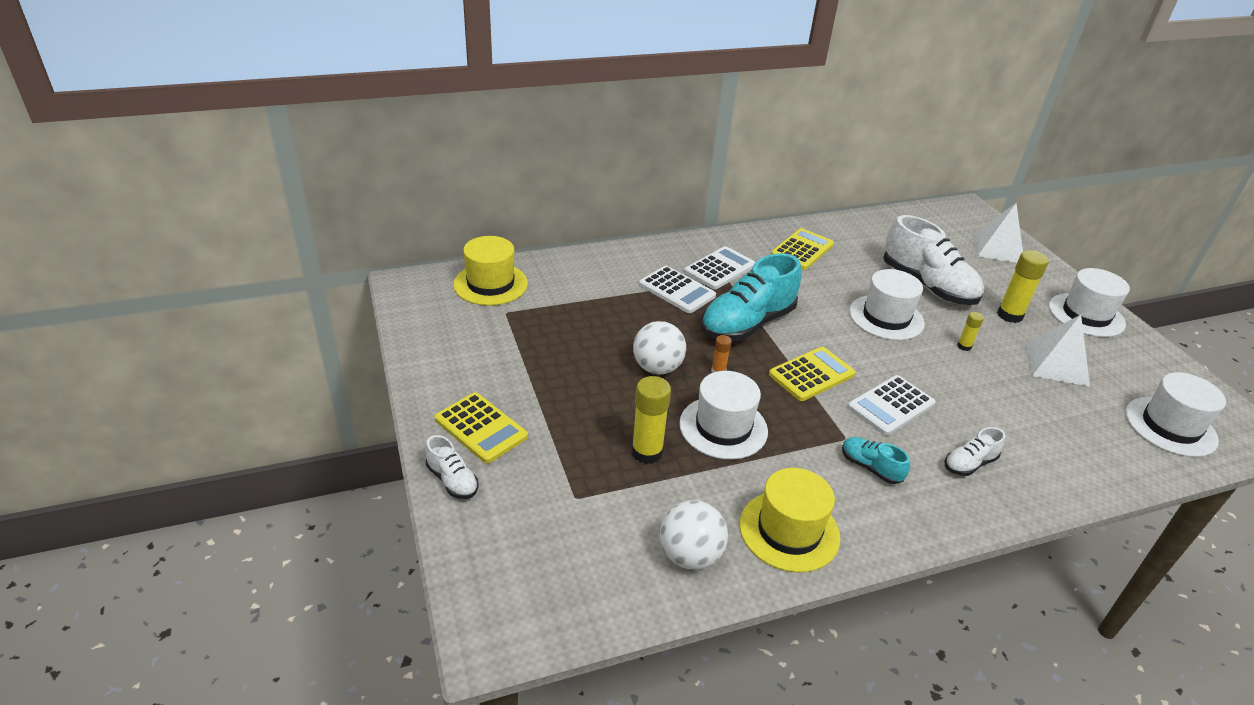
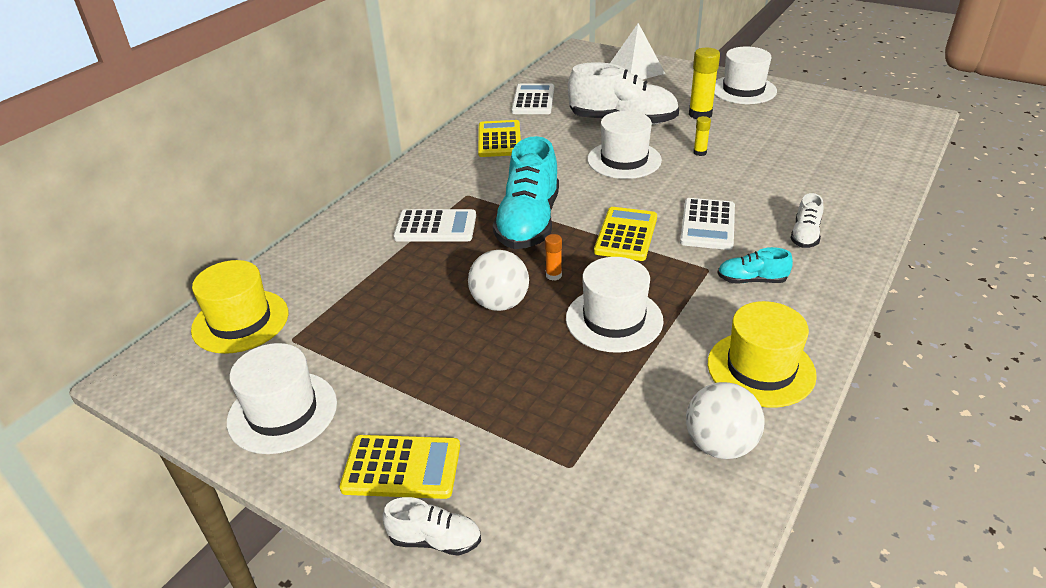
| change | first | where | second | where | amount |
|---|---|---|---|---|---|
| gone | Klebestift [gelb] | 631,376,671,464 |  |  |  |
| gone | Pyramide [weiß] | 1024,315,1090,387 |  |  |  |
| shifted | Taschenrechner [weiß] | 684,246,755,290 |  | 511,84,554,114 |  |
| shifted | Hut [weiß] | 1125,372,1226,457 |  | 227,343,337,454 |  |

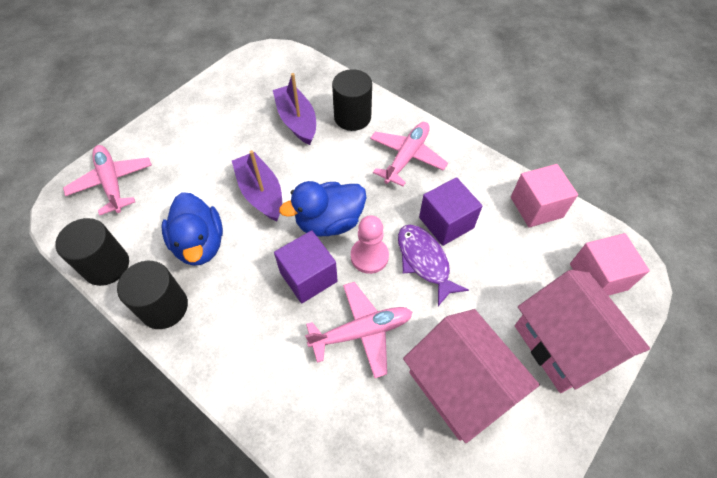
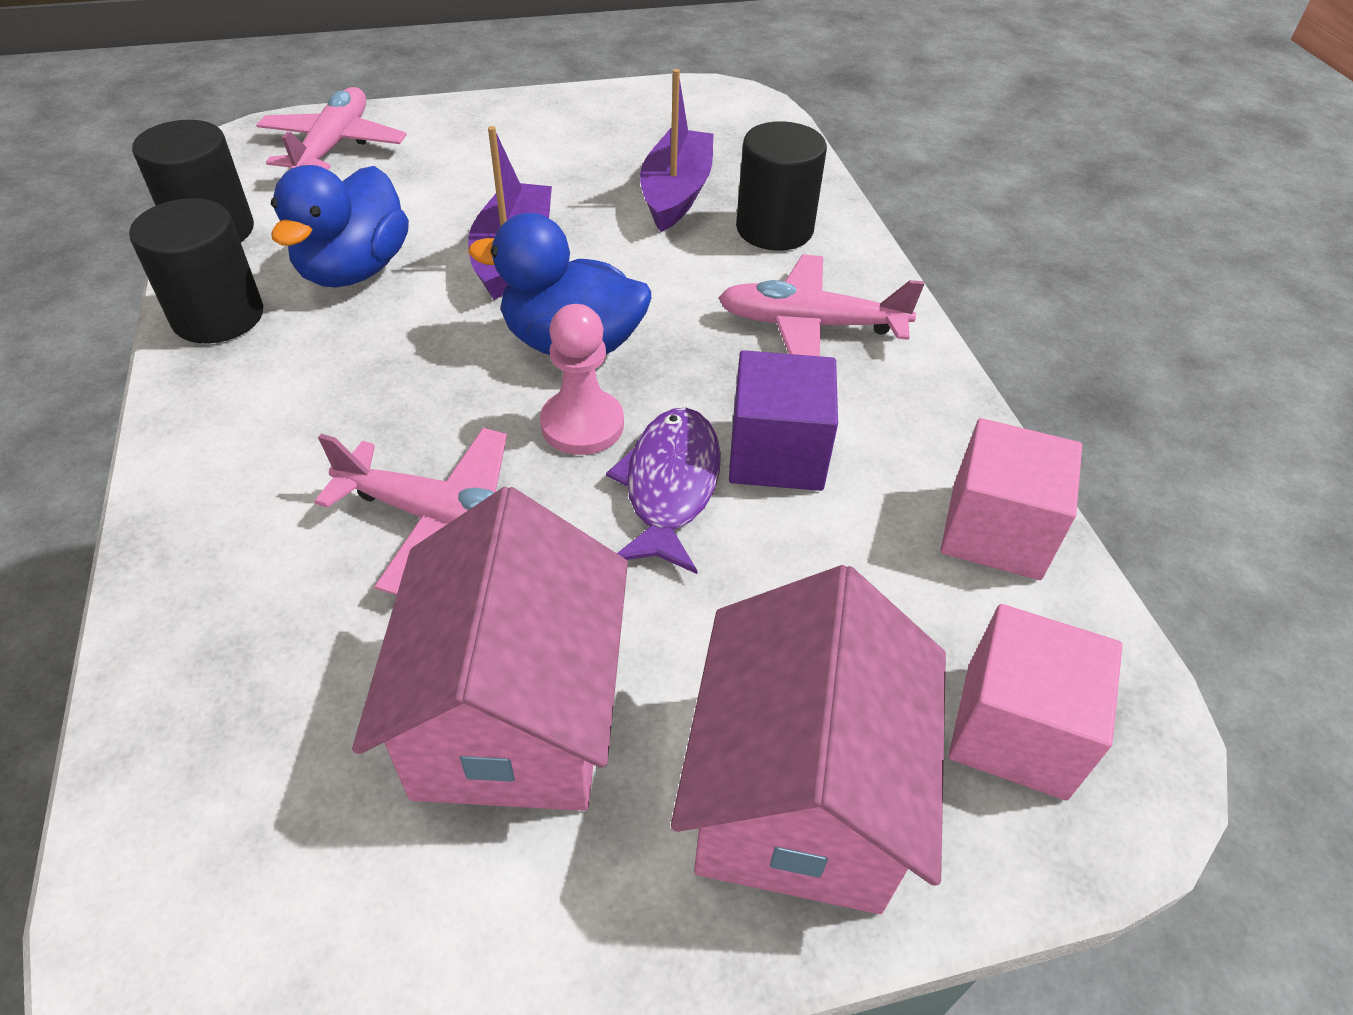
| change | first | where | second | where | amount |
|---|---|---|---|---|---|
| gone | Kubus [lila] | 274,230,338,303 |  |  |  |
| rotated | Flugzeug [rosa] | 370,122,448,186 |  | 718,254,924,356 | 150 degrees counterclockwise |

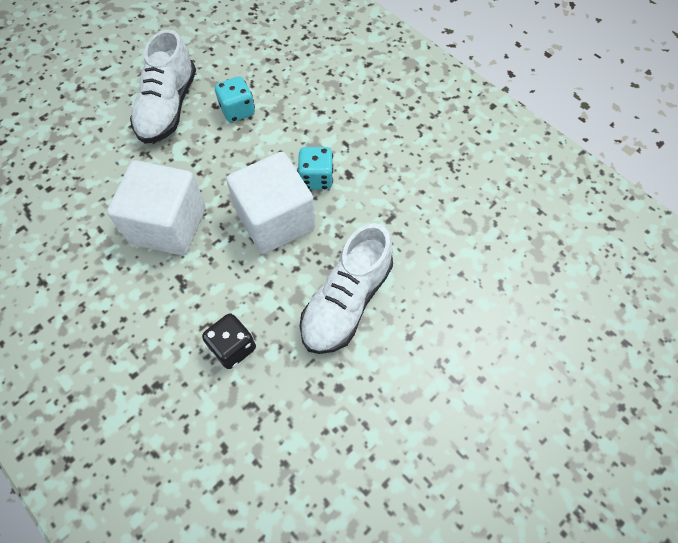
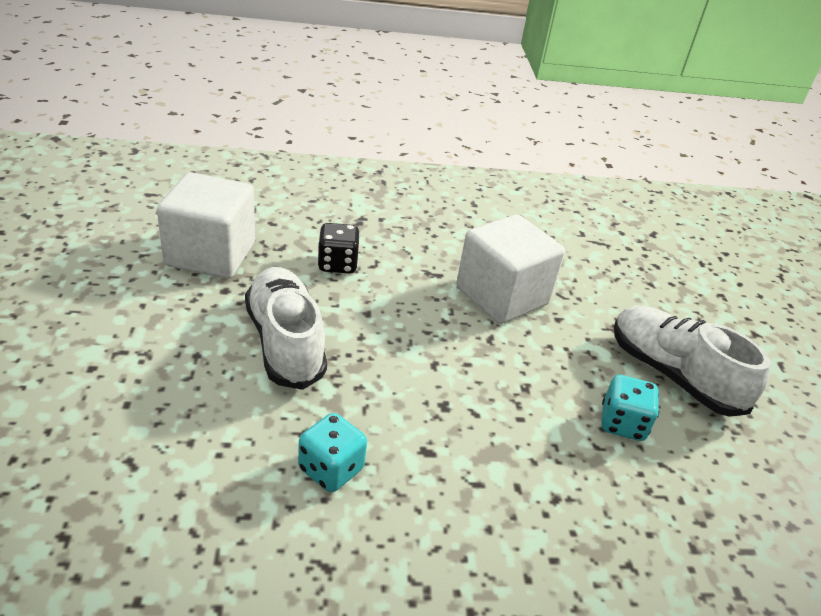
| change | first | where | second | where | amount |
|---|---|---|---|---|---|
| shifted | Kubus [weiß] | 226,152,315,254 |  | 157,172,255,279 |  |
| shifted | Spielwürfel [türkis] | 297,147,333,190 |  | 298,413,367,492 |  |

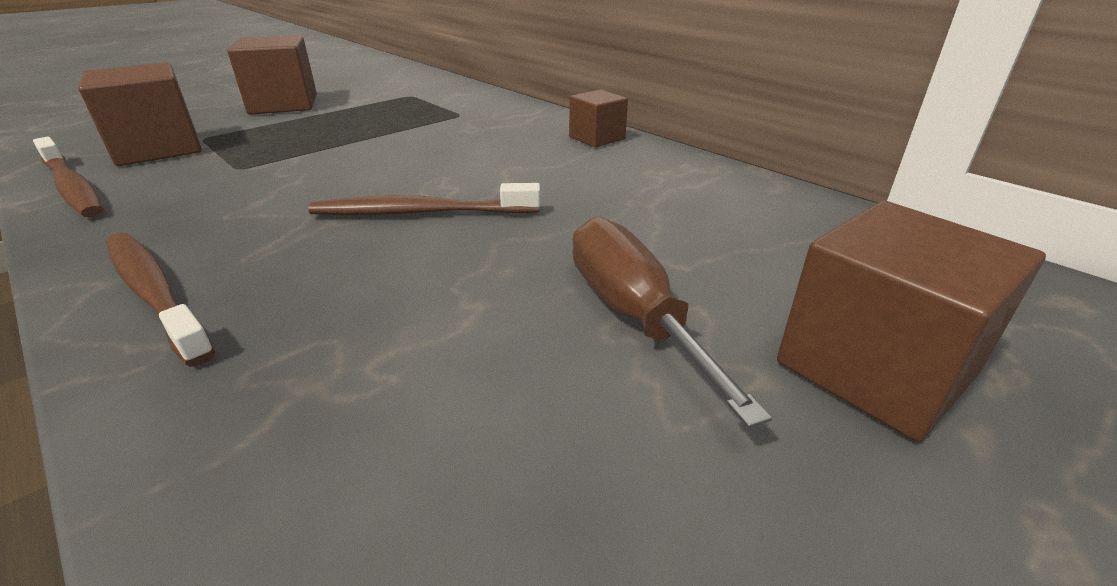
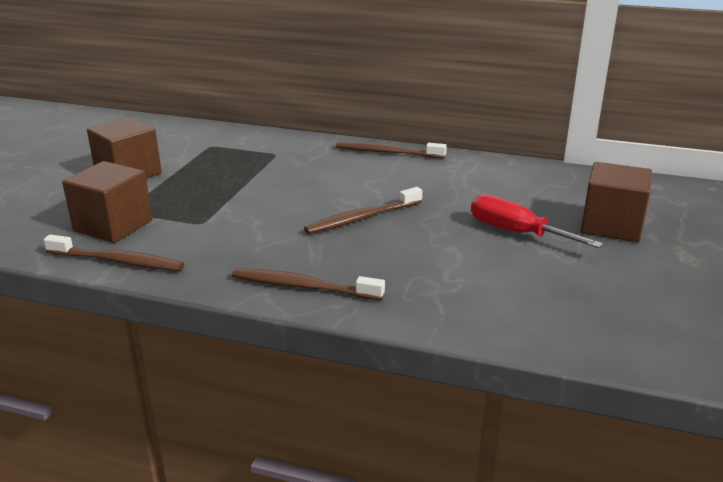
| change | first | where | second | where | amount |
|---|---|---|---|---|---|
| swapped | Kubus [braun] | 569,90,628,147 | Zahnbürste [braun] | 336,142,447,159 |  |
| repainted | Schraubenzieher [braun] | 572,216,772,428 | Schraubenzieher [rot] | 471,194,603,248 |  |

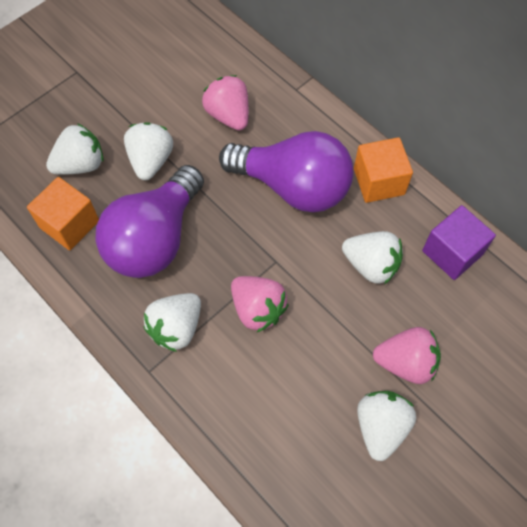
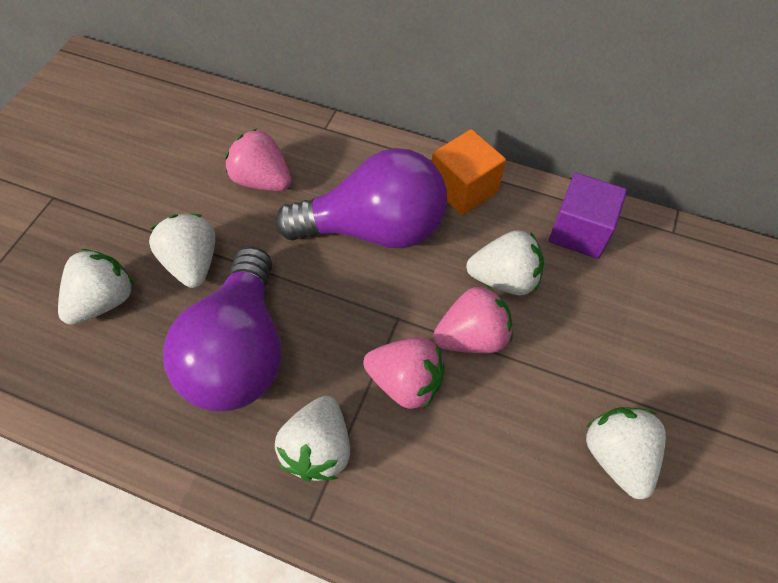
| change | first | where | second | where | amount |
|---|---|---|---|---|---|
| gone | Kubus [orange] | 27,177,99,250 |  |  |  |
| shifted | Erdbeere [rosa] | 373,327,441,384 |  | 433,284,513,353 |  |

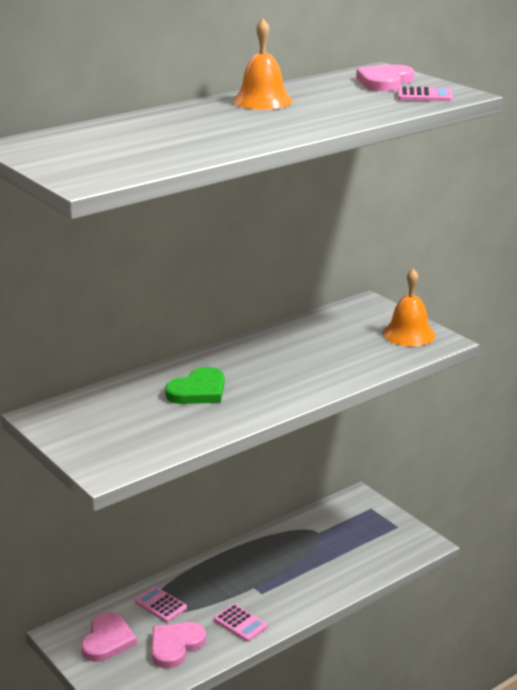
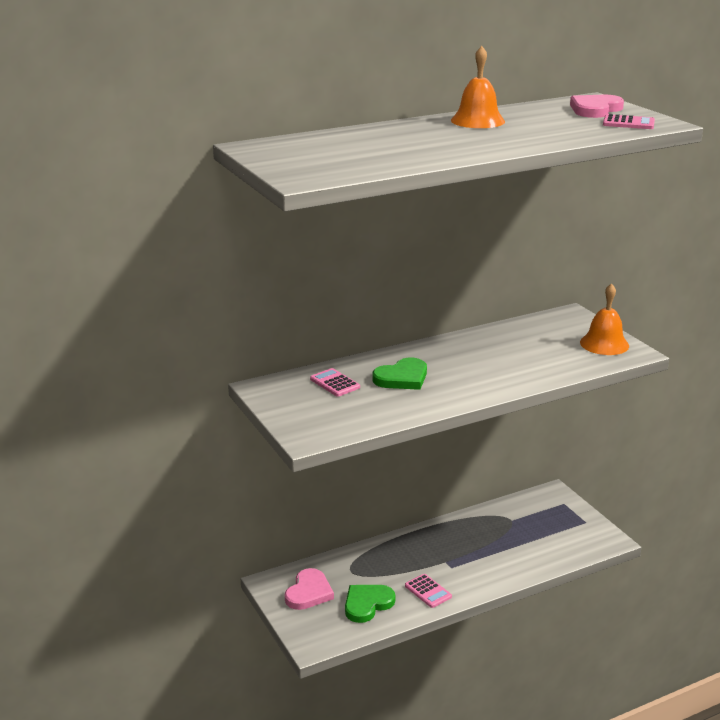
| change | first | where | second | where | amount |
|---|---|---|---|---|---|
| shifted | Taschenrechner [rosa] | 135,586,187,622 |  | 310,368,360,397 |  |
| repainted | Herz [rosa] | 152,622,206,668 | Herz [grün] | 345,585,395,623 |  |

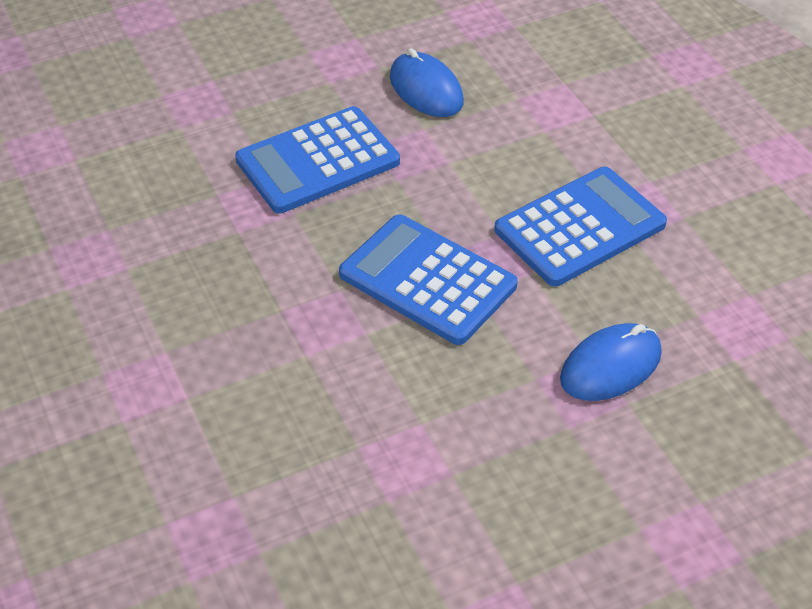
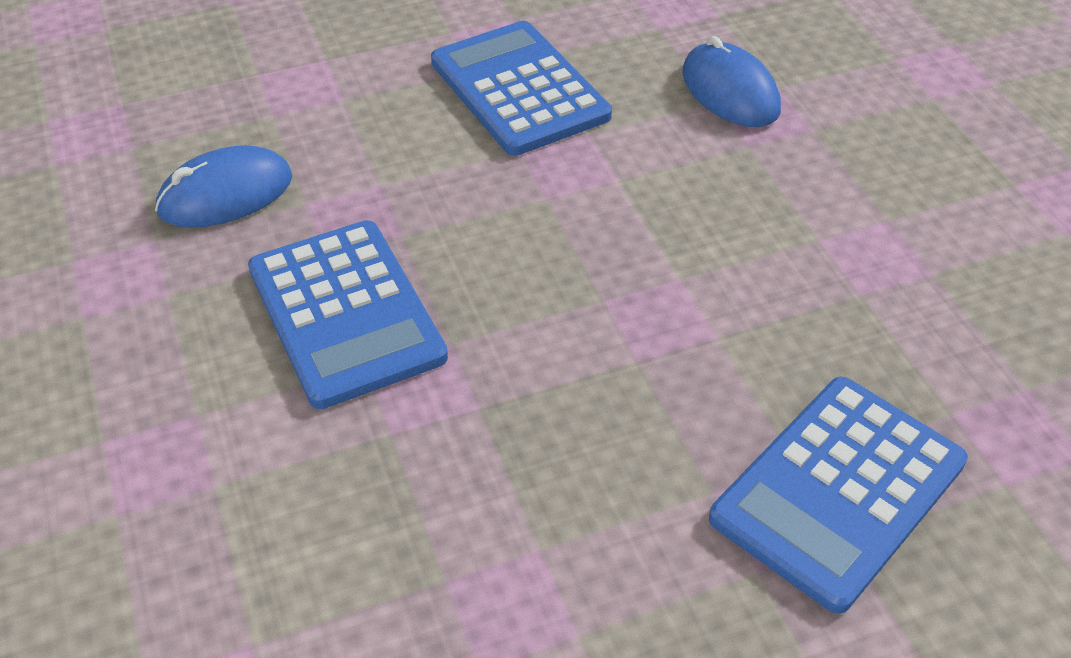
| change | first | where | second | where | amount |
|---|---|---|---|---|---|
| shifted | Taschenrechner [blau] | 339,214,518,345 |  | 709,377,968,614 |  |

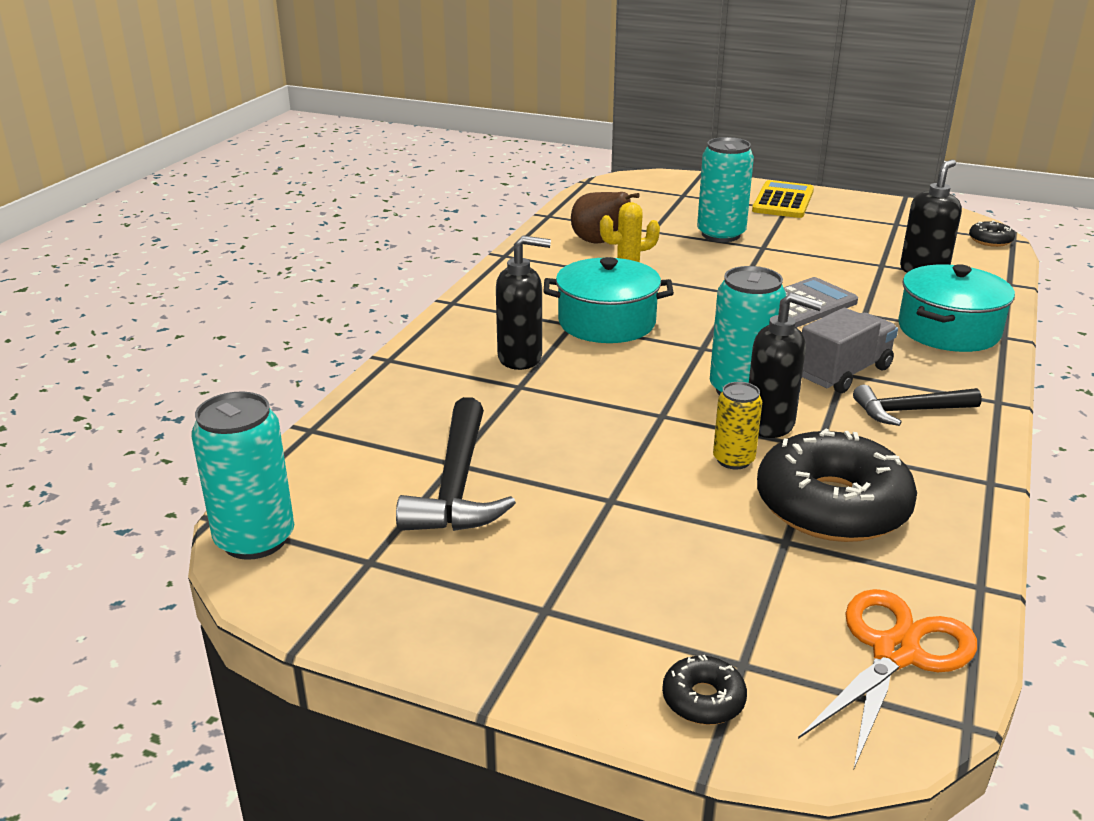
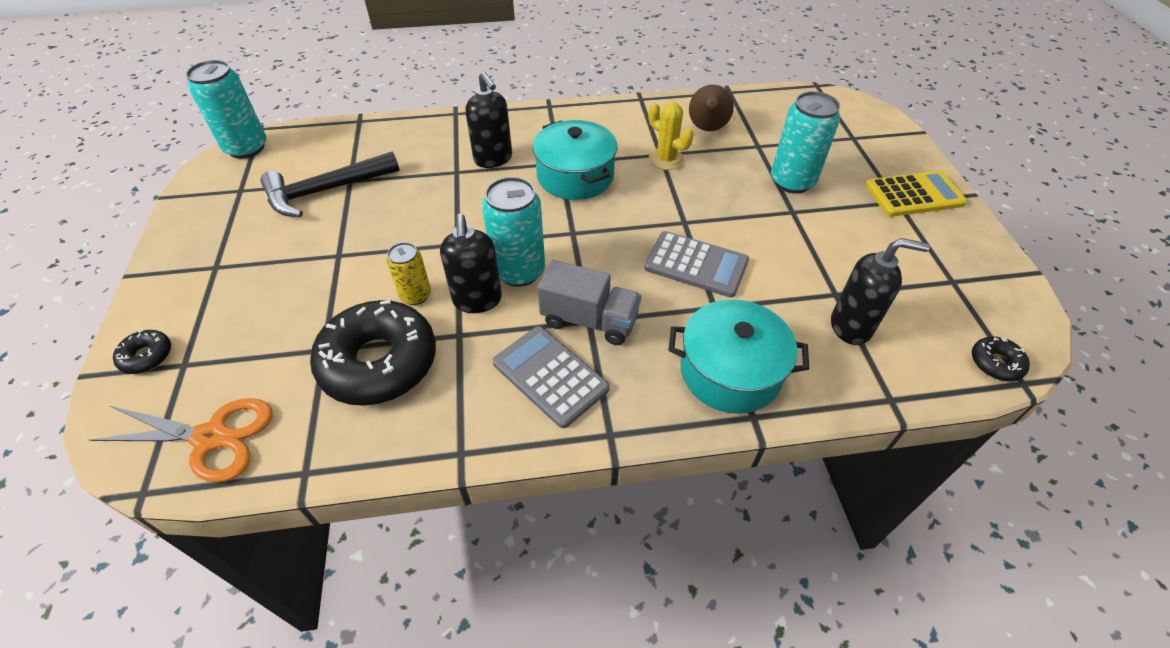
| change | first | where | second | where | amount |
|---|---|---|---|---|---|
| swapped | Hammer [schwarz] | 853,385,982,426 | Taschenrechner [grau] | 493,326,610,428 |  |

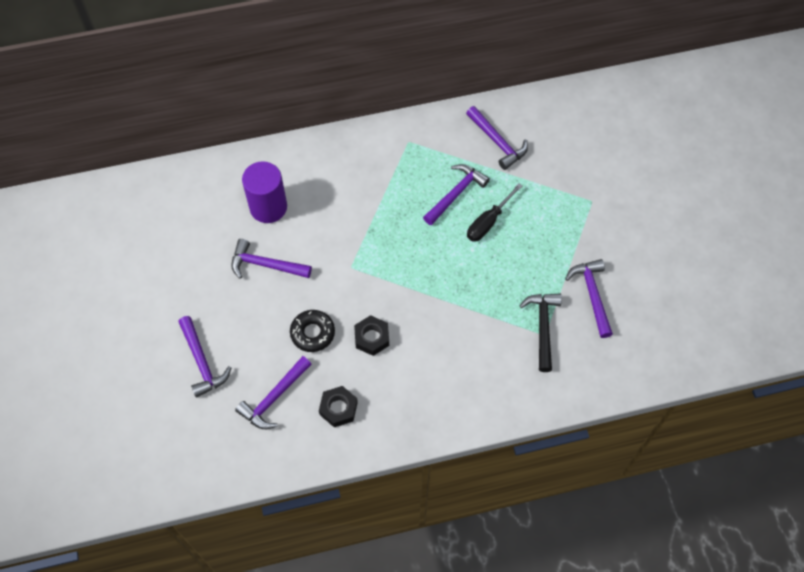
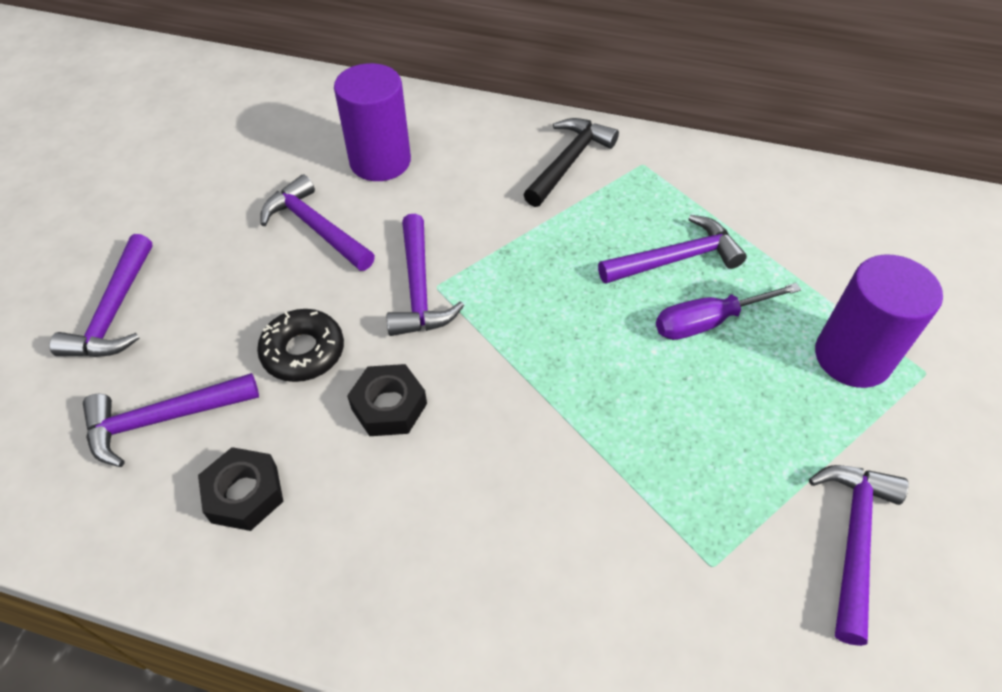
| change | first | where | second | where | amount |
|---|---|---|---|---|---|
| new |  |  | Vollzylinder [lila] | 815,254,943,388 |  |
| shifted | Hammer [lila] | 466,106,528,170 |  | 387,214,464,336 |  |
| shifted | Hammer [schwarz] | 520,294,562,372 |  | 523,118,619,207 |  |
| repainted | Schraubenzieher [schwarz] | 467,183,522,242 | Schraubenzieher [lila] | 656,283,801,340 |  |

